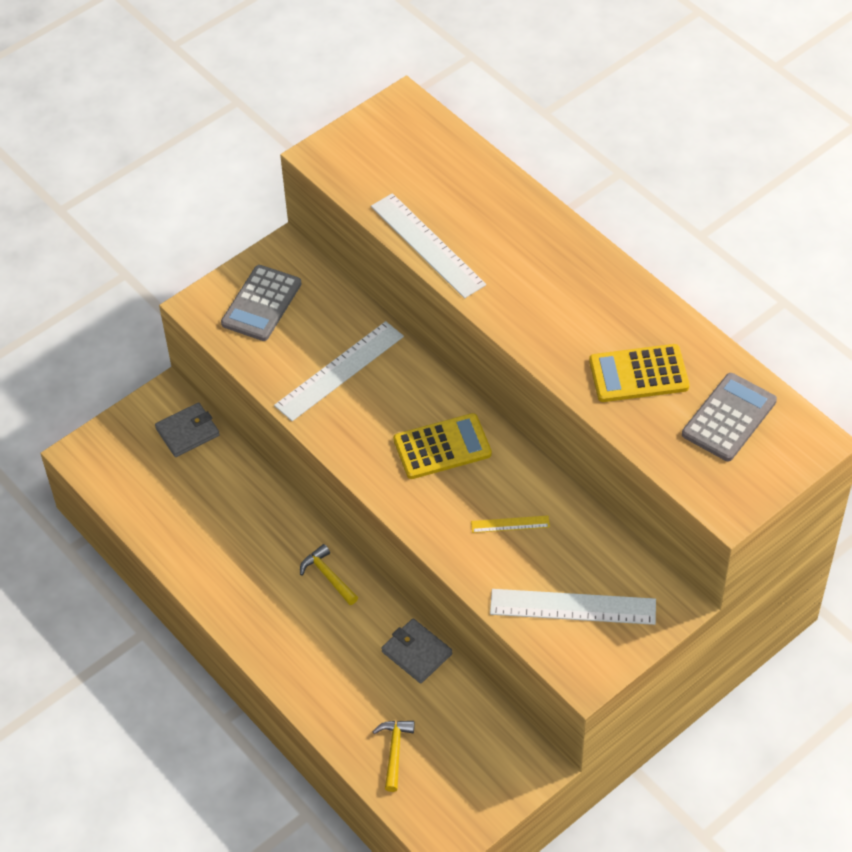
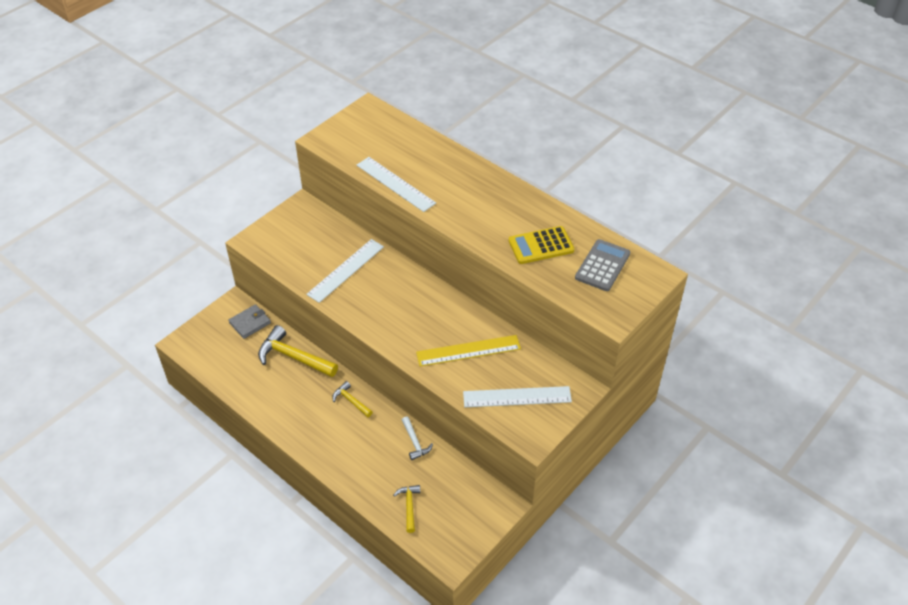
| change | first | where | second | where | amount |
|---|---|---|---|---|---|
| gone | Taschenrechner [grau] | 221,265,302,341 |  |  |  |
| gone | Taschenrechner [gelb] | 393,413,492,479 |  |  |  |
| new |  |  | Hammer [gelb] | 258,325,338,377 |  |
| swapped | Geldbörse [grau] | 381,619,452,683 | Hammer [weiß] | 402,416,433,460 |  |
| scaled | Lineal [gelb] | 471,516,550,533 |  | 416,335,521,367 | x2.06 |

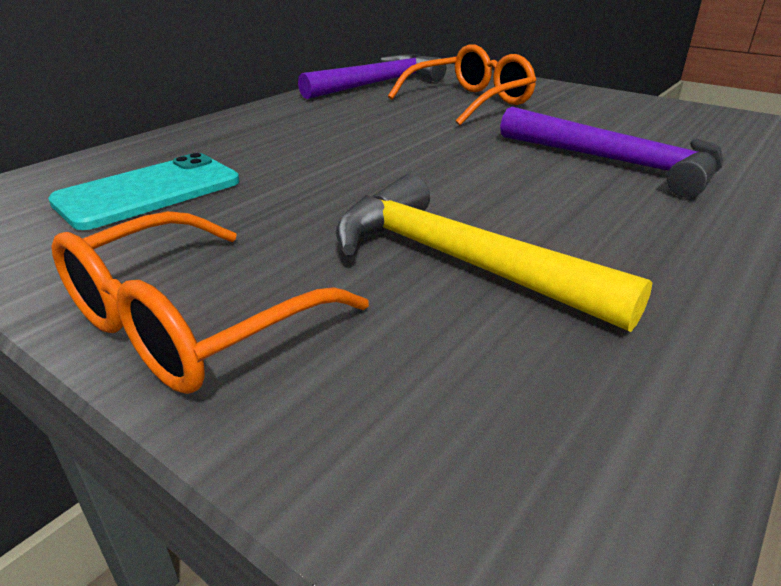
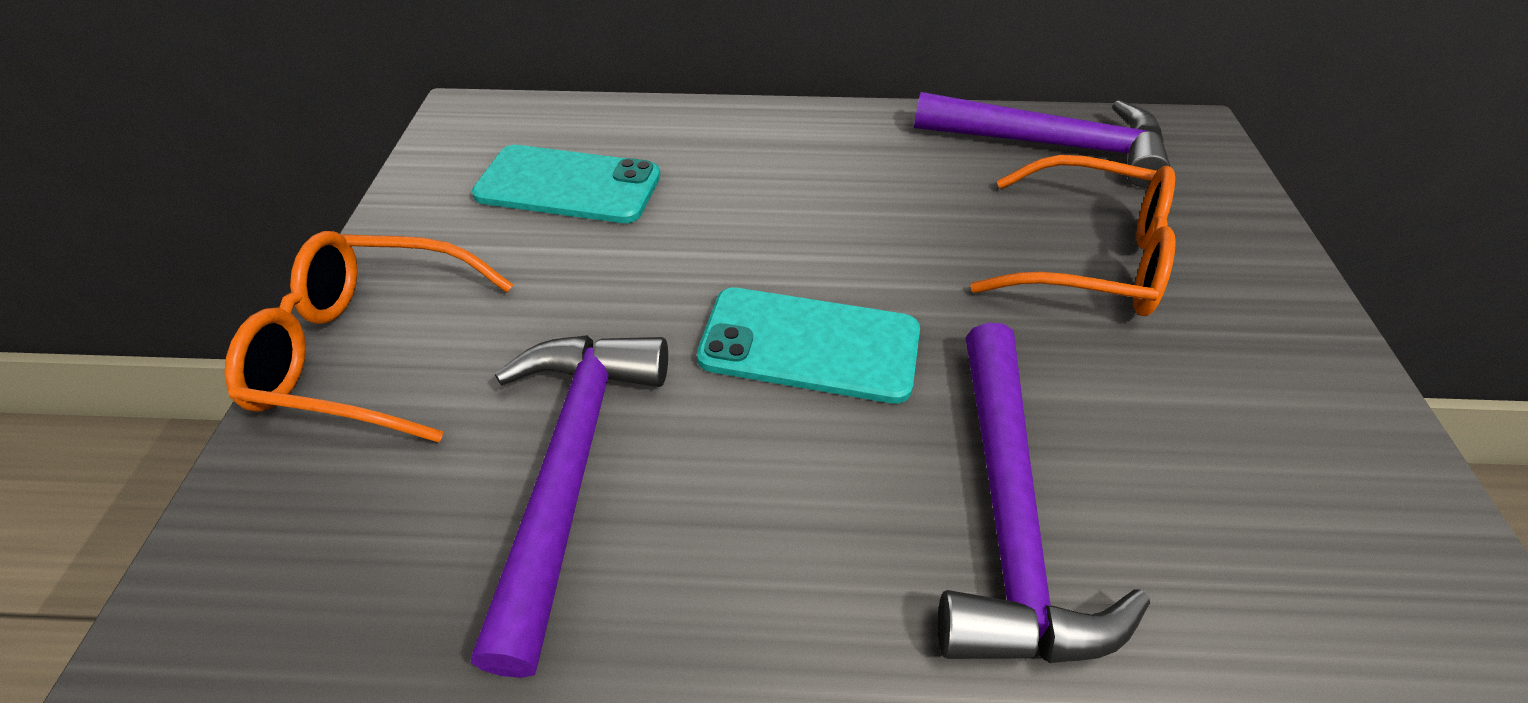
| change | first | where | second | where | amount |
|---|---|---|---|---|---|
| new |  |  | Handy [türkis] | 697,288,920,404 |  |
| repainted | Hammer [gelb] | 336,174,652,332 | Hammer [lila] | 471,335,668,678 |  |

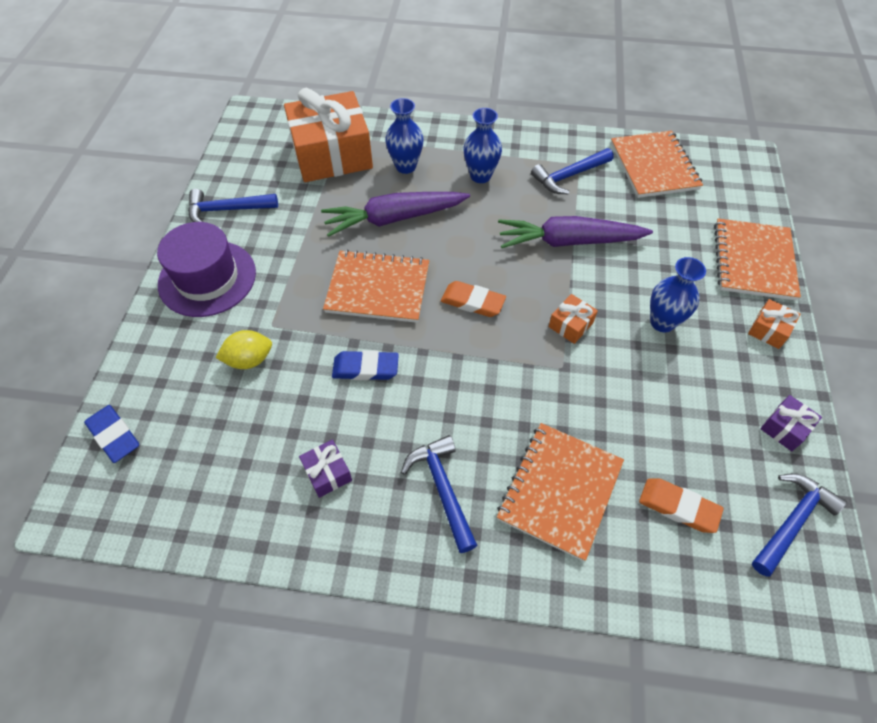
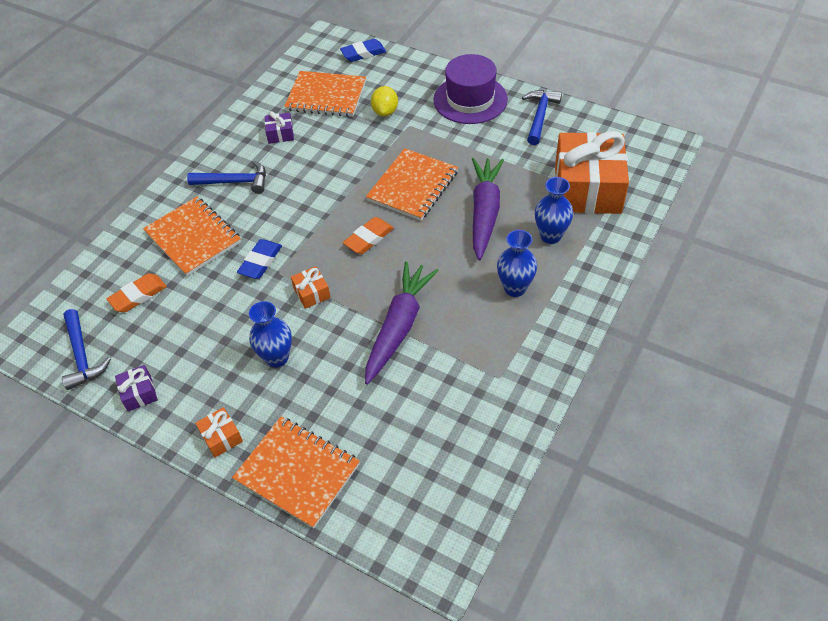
| change | first | where | second | where | amount |
|---|---|---|---|---|---|
| gone | Hammer [blau] | 531,148,614,194 |  |  |  |
| shifted | Radiergummi [blau] | 332,350,399,380 |  | 237,239,282,279 |  |
| shifted | Notizbuch [orange] | 611,131,703,198 |  | 284,71,366,117 |  |

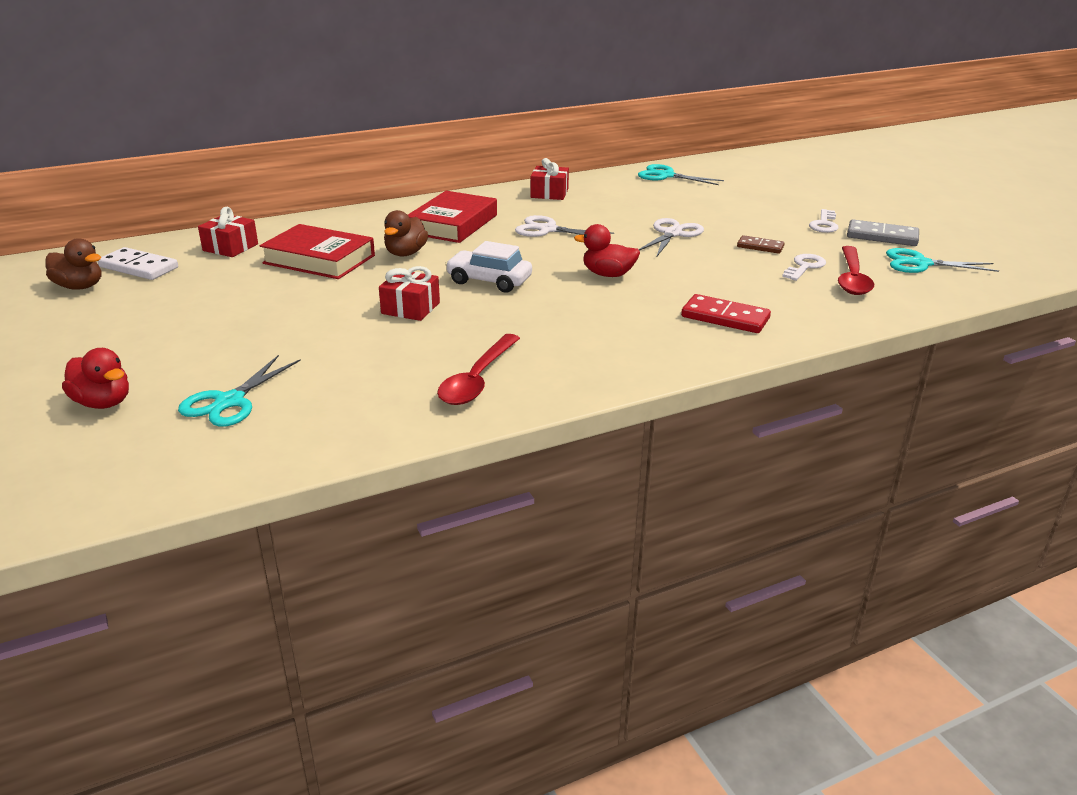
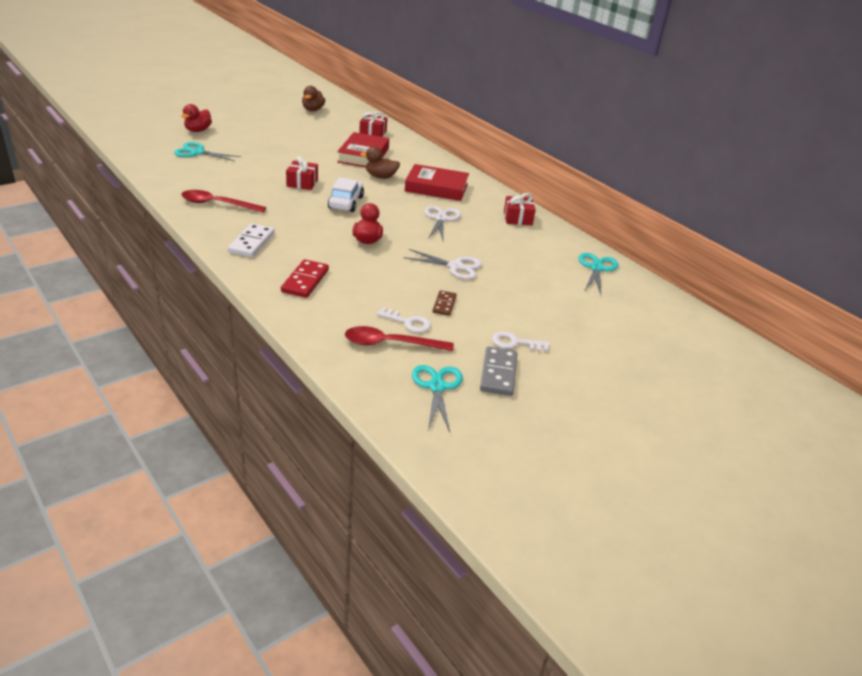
| change | first | where | second | where | amount |
|---|---|---|---|---|---|
| shifted | Dominostein [weiß] | 97,247,178,280 |  | 228,224,275,257 |  |

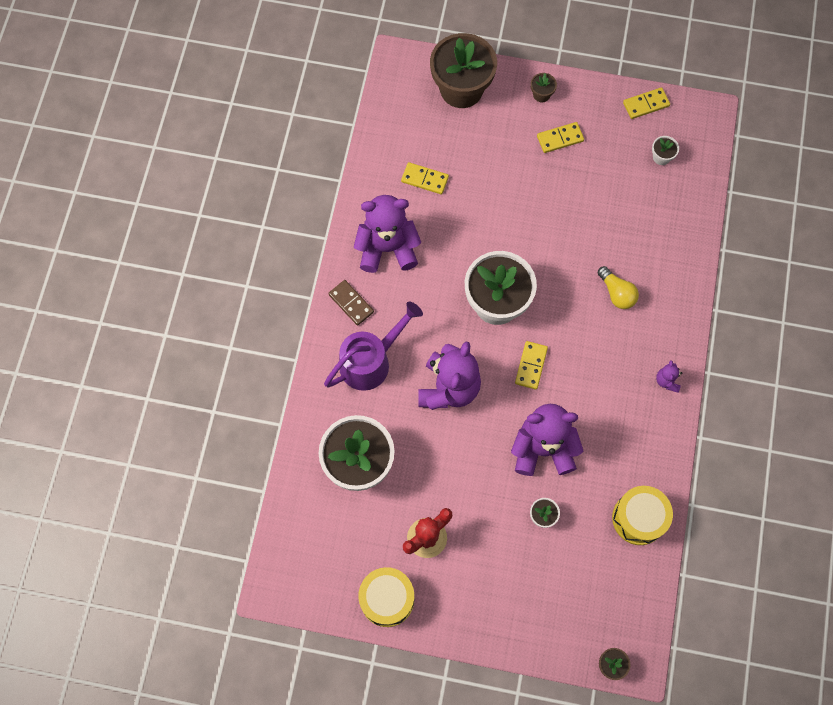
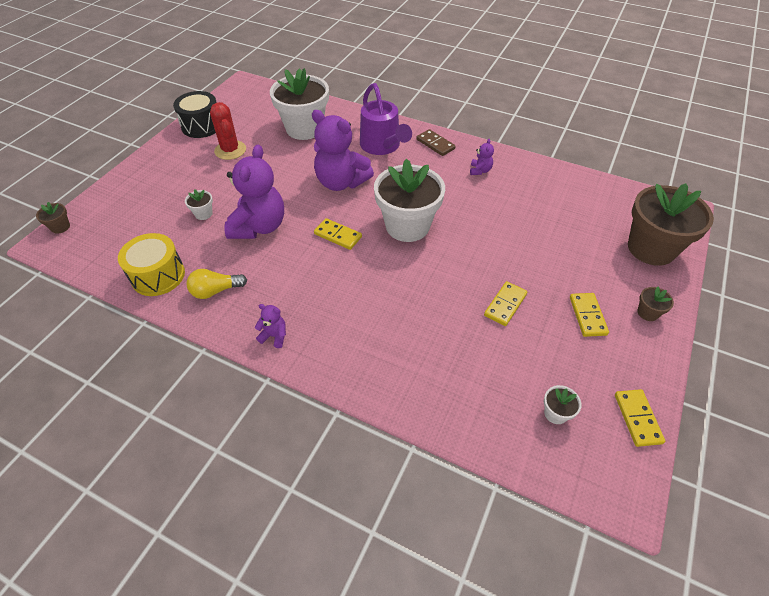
| change | first | where | second | where | amount |
|---|---|---|---|---|---|
| shifted | Dominostein [gelb] | 401,162,449,194 |  | 484,281,527,326 |  |
| shifted | Glühbirne [gelb] | 598,266,639,309 |  | 187,269,247,299 |  |
| repainted | Trommel [gelb] | 358,567,414,627 | Trommel [schwarz] | 173,91,217,138 |  |
| rotated | Dominostein [braun] | 328,280,374,326 |  | 417,129,456,156 | 75 degrees clockwise |
| scaled | Teddybär [lila] | 354,195,421,273 |  | 470,139,494,175 | x0.43 |

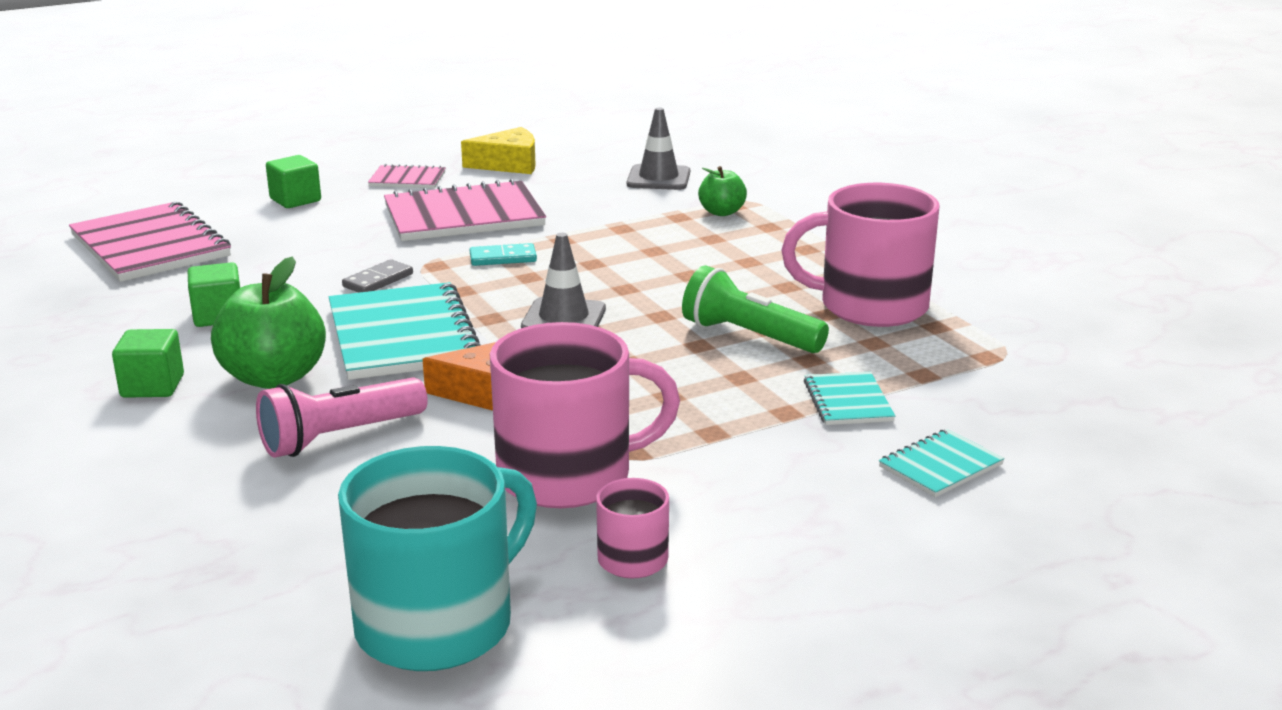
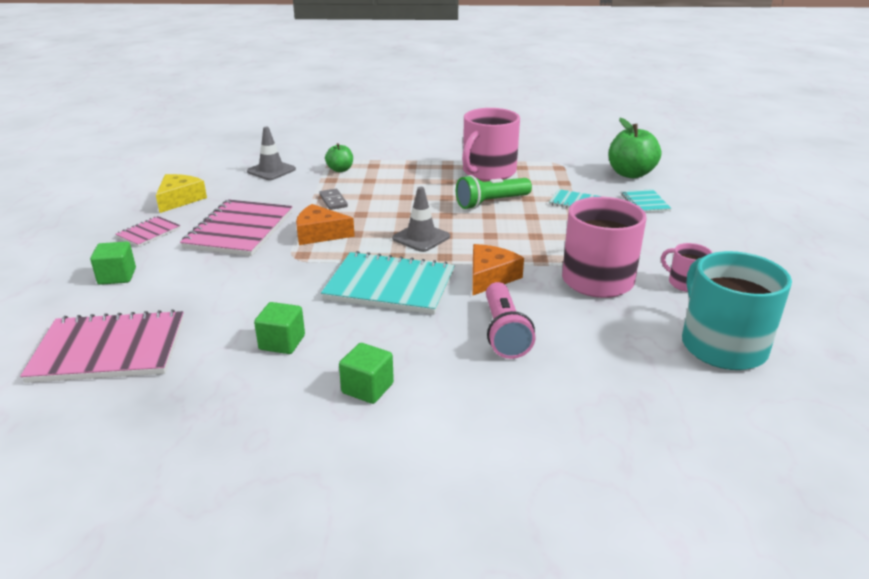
| change | first | where | second | where | amount |
|---|---|---|---|---|---|
| shifted | Apfel [grün] | 211,257,326,389 |  | 608,118,661,178 |  |
| shifted | Dominostein [grau] | 342,259,413,293 |  | 319,189,348,210 |  |
| swapped | Dominostein [türkis] | 470,243,537,266 | Käse [orange] | 296,204,355,245 |  |

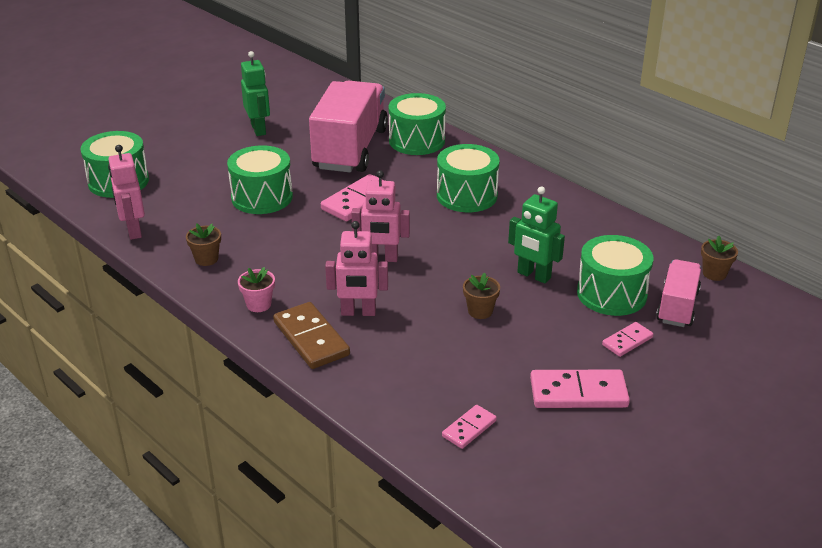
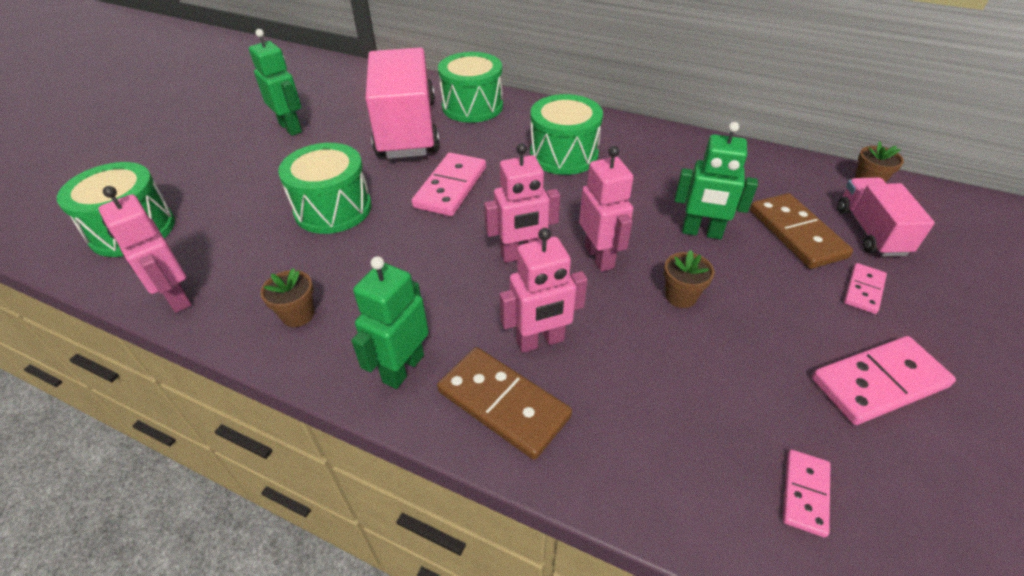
| change | first | where | second | where | amount |
|---|---|---|---|---|---|
| new |  |  | Roboter [rosa] | 579,146,634,272 |  |
| swapped | Blumentopf [rosa] | 238,267,275,312 | Roboter [grün] | 351,256,429,389 |  |
| swapped | Trommel [grün] | 577,235,653,316 | Dominostein [braun] | 750,193,853,269 |  |

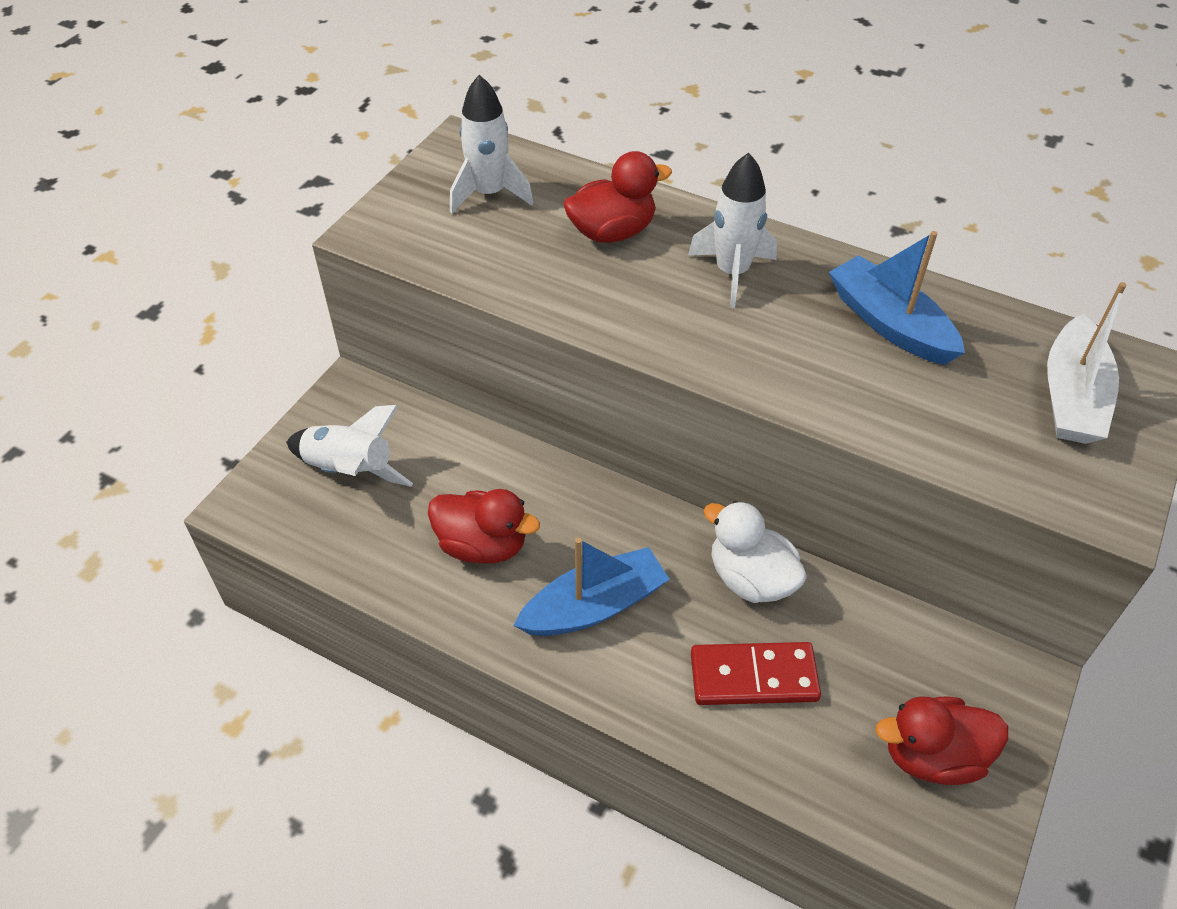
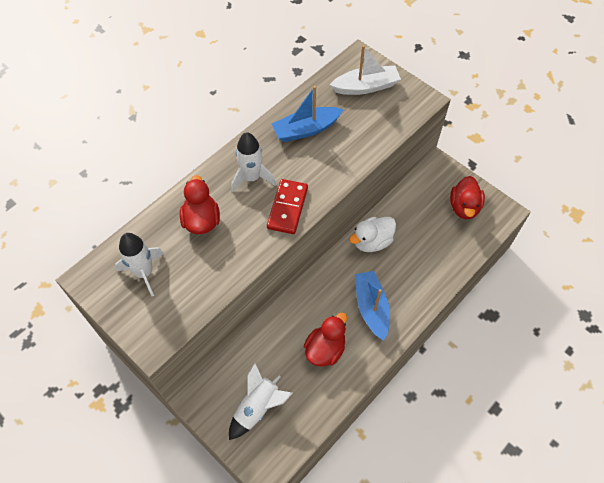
| change | first | where | second | where | amount |
|---|---|---|---|---|---|
| shifted | Dominostein [rot] | 691,642,821,705 |  | 267,179,308,234 |  |
| rotated | Boot [weiß] | 1047,282,1127,444 |  | 330,45,401,95 | 45 degrees counterclockwise |

